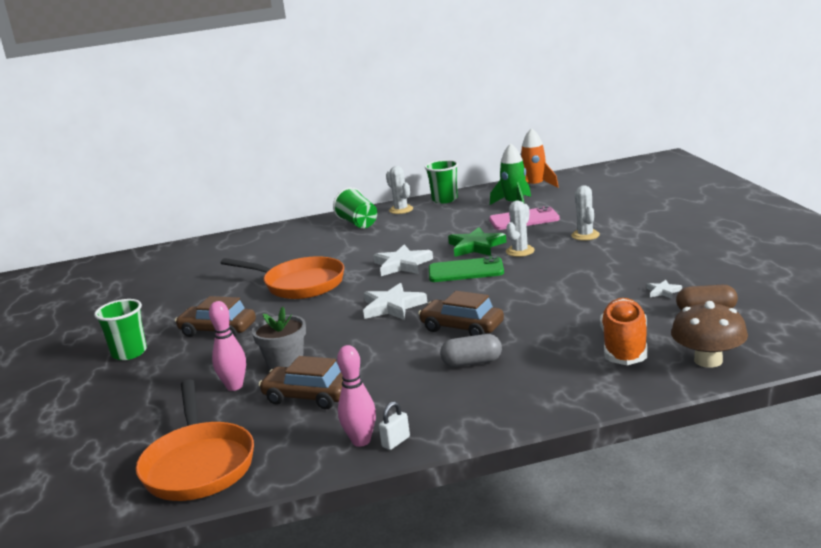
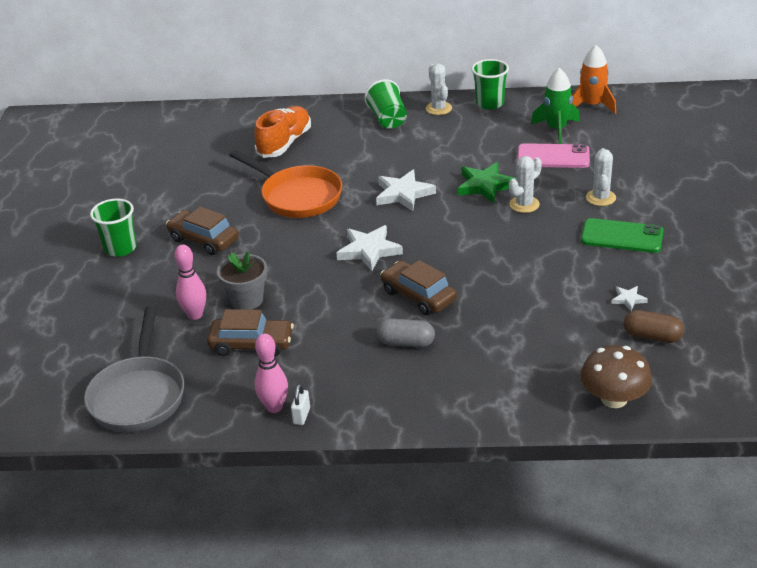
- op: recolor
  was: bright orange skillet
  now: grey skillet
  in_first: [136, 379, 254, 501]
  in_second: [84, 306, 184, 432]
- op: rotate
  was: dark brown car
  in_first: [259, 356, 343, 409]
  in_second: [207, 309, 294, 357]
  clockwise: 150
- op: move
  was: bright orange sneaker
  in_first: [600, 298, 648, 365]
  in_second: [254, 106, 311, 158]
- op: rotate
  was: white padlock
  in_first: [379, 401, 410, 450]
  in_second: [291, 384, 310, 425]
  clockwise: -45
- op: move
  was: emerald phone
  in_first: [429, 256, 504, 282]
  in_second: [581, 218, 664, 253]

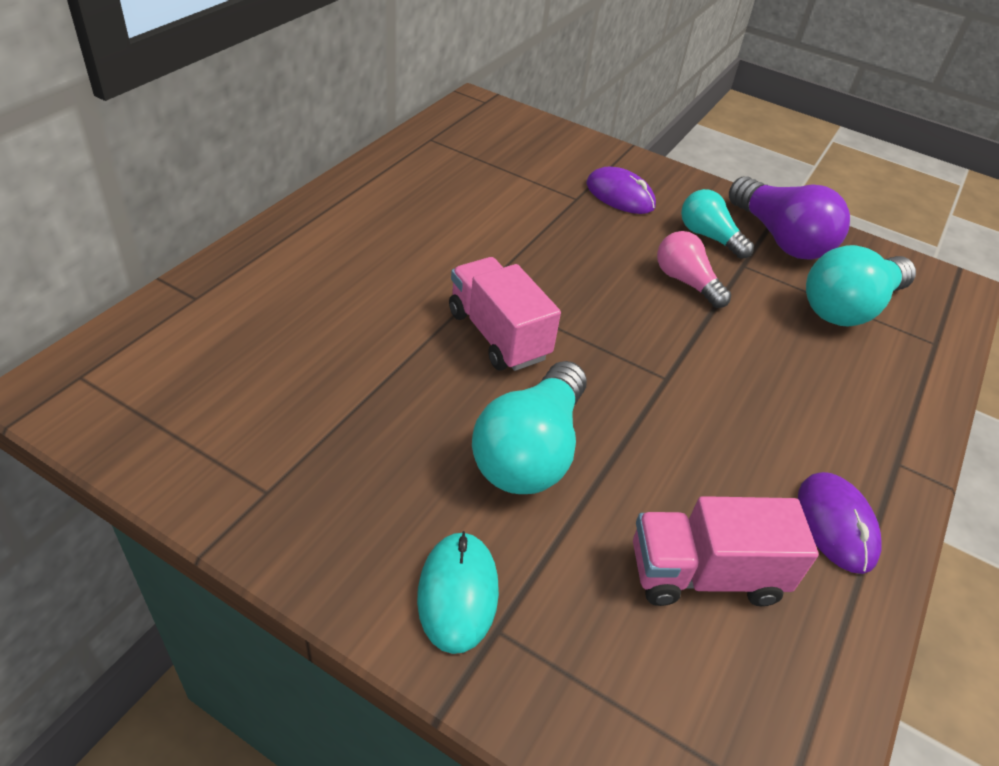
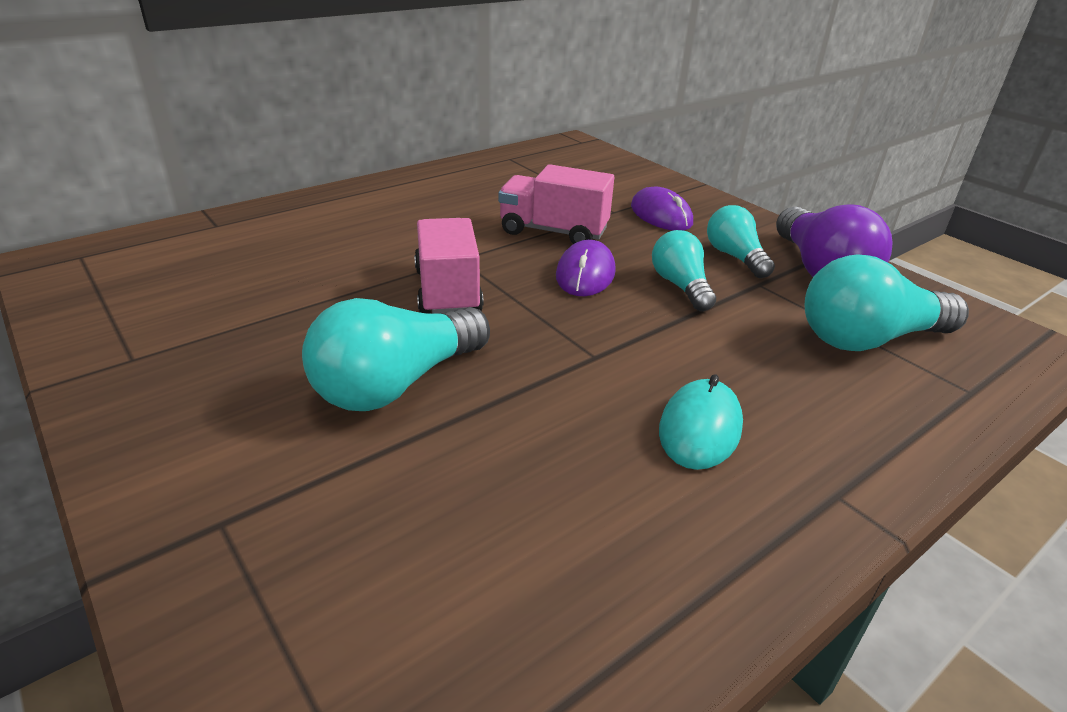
- op: move
  was: rose-pink toy truck
  in_first: [633, 496, 819, 606]
  in_second: [498, 164, 614, 244]
- op: move
  was: purple PC mouse
  in_first: [798, 472, 881, 574]
  in_second: [556, 240, 616, 296]
- op: recolor
  was: rose-pink bulb
  now: aqua bulb
  in_first: [657, 231, 731, 308]
  in_second: [652, 230, 716, 311]
- op: move
  was: aqua PC mouse
  in_first: [417, 531, 499, 654]
  in_second: [659, 374, 743, 470]

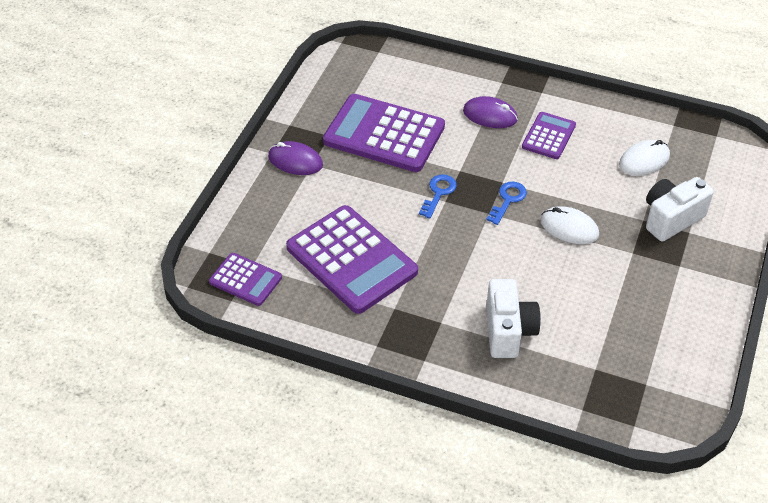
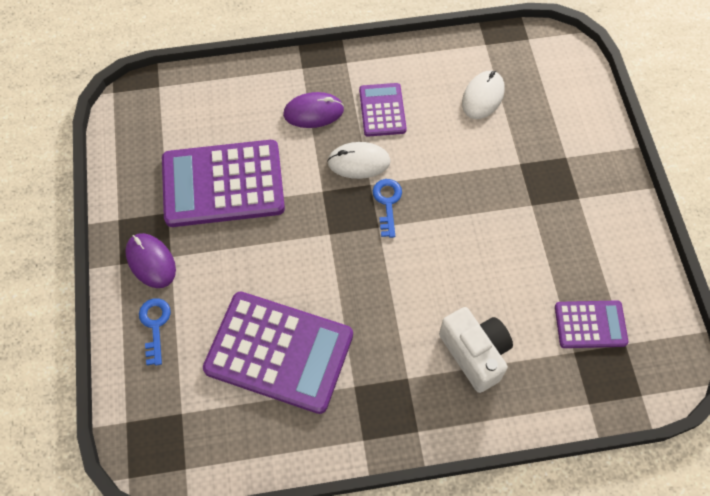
- op: rotate
  was: purple PC mouse
  in_first: [268, 141, 323, 175]
  in_second: [125, 233, 176, 288]
  clockwise: 60
- op: move
  was: royal blue key
  in_first: [419, 174, 457, 219]
  in_second: [139, 298, 171, 365]
- op: move
  was: white PC mouse
  in_first: [540, 207, 599, 244]
  in_second: [327, 142, 391, 179]
- op: move
  was: purple adding machine
  in_first: [209, 253, 282, 306]
  in_second: [555, 300, 629, 348]
- op: delete
  was: white compact camera
  in_first: [646, 177, 714, 242]

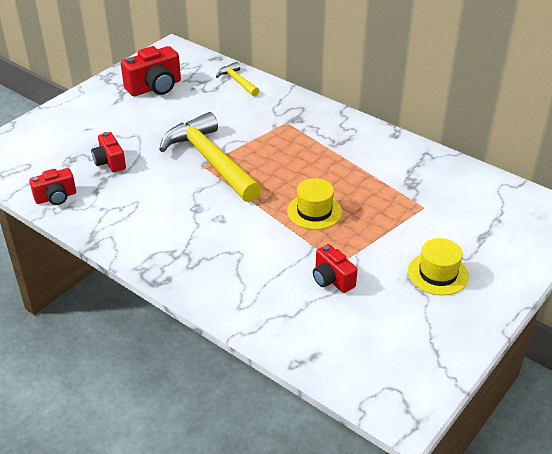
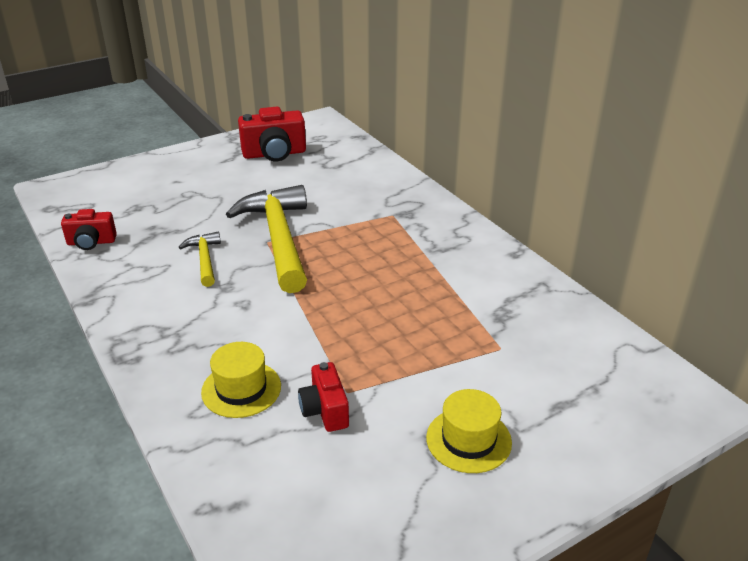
- op: move
  was: yellow claw hammer
  in_first: [216, 62, 259, 97]
  in_second: [179, 232, 221, 287]
- op: move
  was: yellow top hat
  in_first: [287, 178, 342, 230]
  in_second: [201, 342, 281, 418]
- op: delete
  was: red compact camera
  in_first: [91, 132, 126, 173]

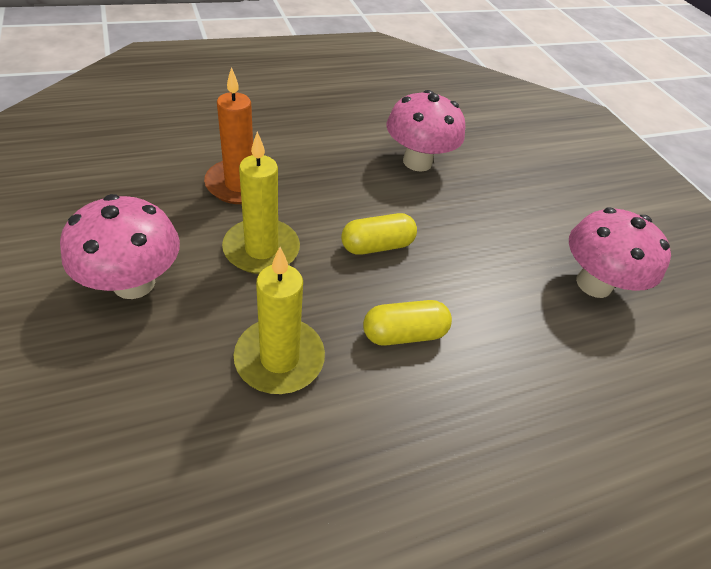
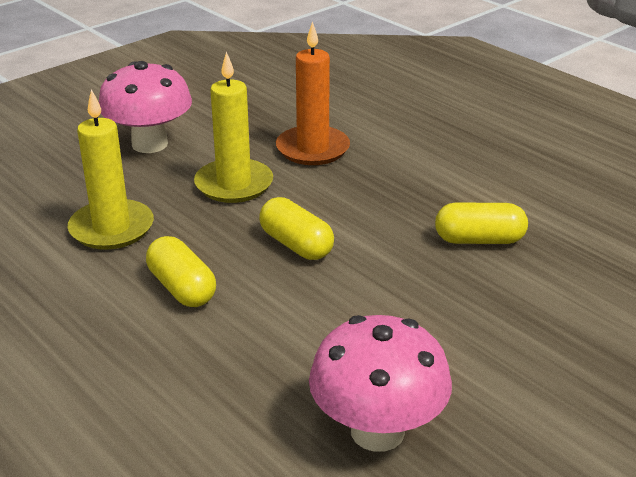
- op: replace
  was: rose-pink fungus
  now: yellow capsule
  in_first: [387, 90, 465, 172]
  in_second: [435, 203, 528, 244]

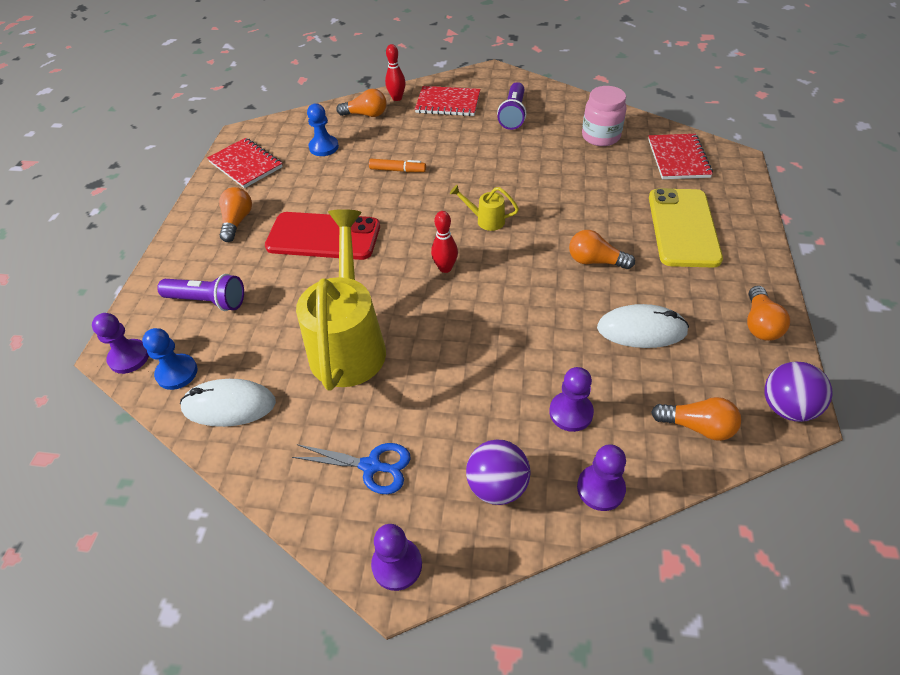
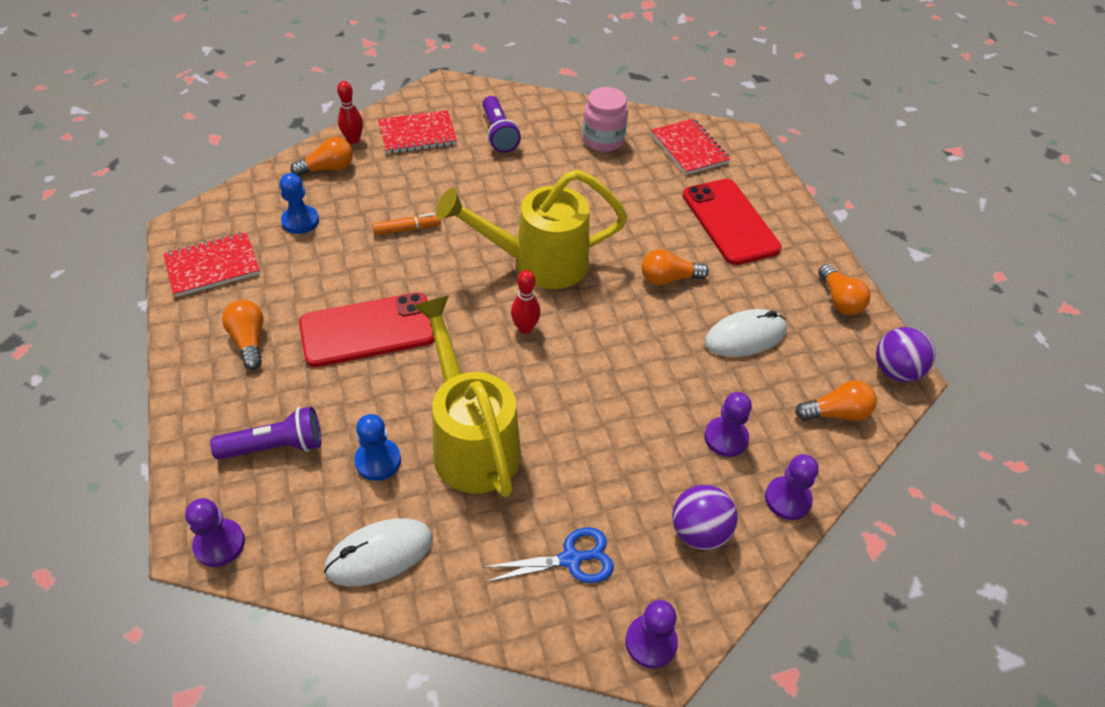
- op: rotate
  was: red notebook
  in_first: [207, 138, 283, 188]
  in_second: [163, 232, 260, 297]
  clockwise: -45
- op: move
  was: royal blue chess pawn
  in_first: [142, 328, 198, 390]
  in_second: [354, 414, 401, 481]
- op: resize
  was: yellow sprinkling can
  in_first: [450, 185, 519, 231]
  in_second: [436, 169, 628, 289]
  ratio: 2.37
- op: recolor
  was: yellow phone
  now: red phone
  in_first: [649, 188, 723, 267]
  in_second: [683, 179, 782, 265]

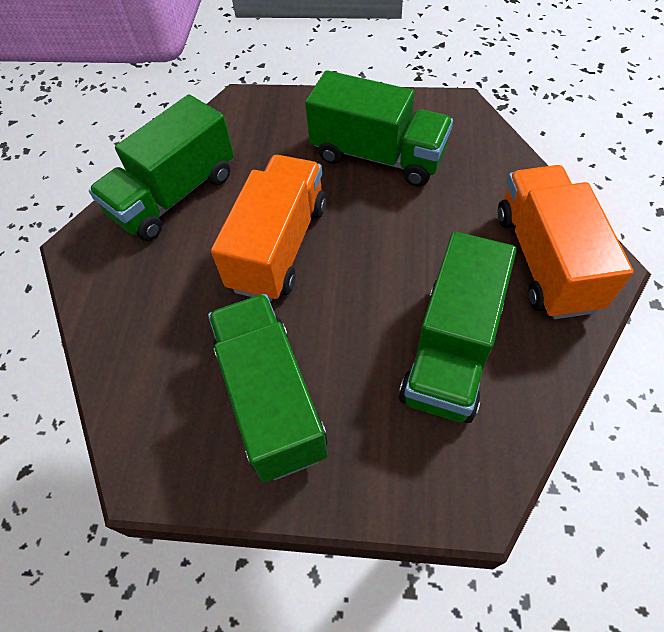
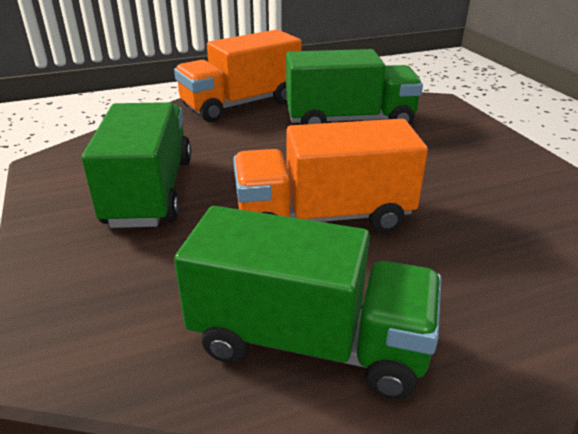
- op: delete
  was: emerald toy truck
  in_first: [208, 294, 328, 482]

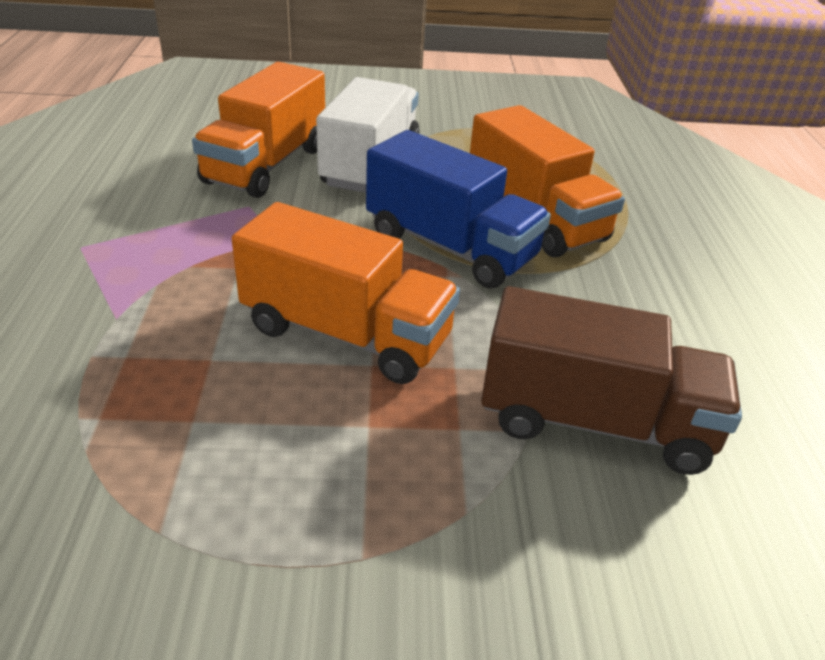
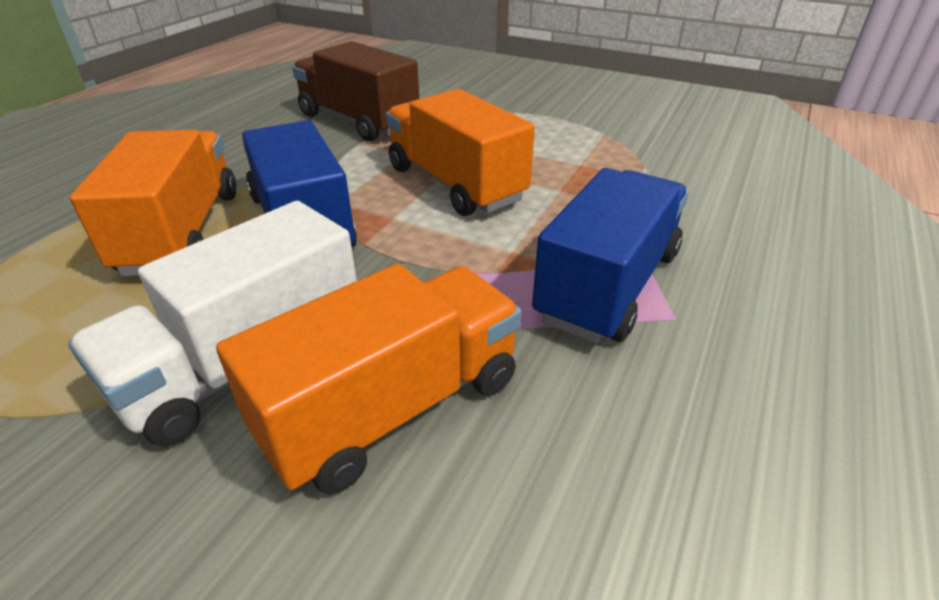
- op: insert
  now: royal blue toy truck
  in_second: [532, 168, 689, 343]

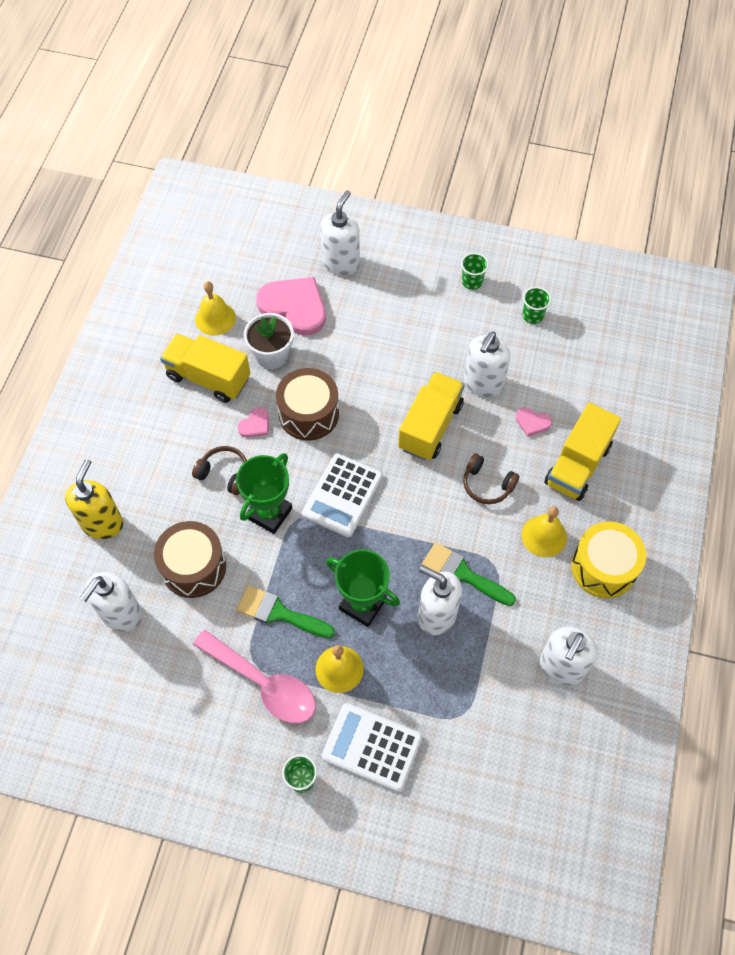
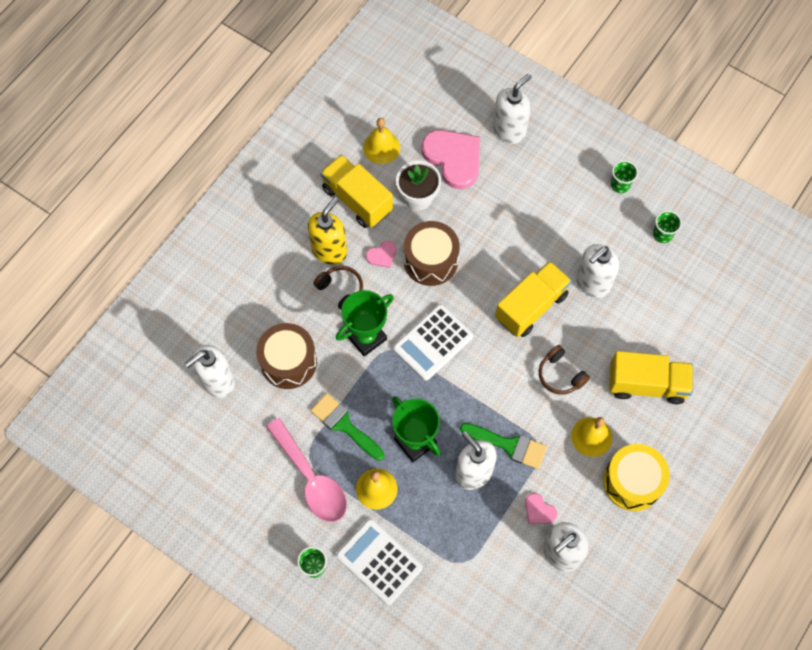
- op: move
  was: yellow soap dispenser
  in_first: [65, 459, 123, 539]
  in_second: [308, 197, 347, 265]
- op: rotate
  was: emerald brush
  in_first: [422, 542, 516, 606]
  in_second: [460, 423, 547, 469]
  clockwise: 150
- op: move
  was: rose-pink love heart
  in_first: [516, 407, 552, 437]
  in_second: [525, 493, 557, 524]
- op: rotate
  was: yellow toy truck
  in_first: [544, 402, 621, 501]
  in_second: [609, 351, 693, 404]
  clockwise: -135

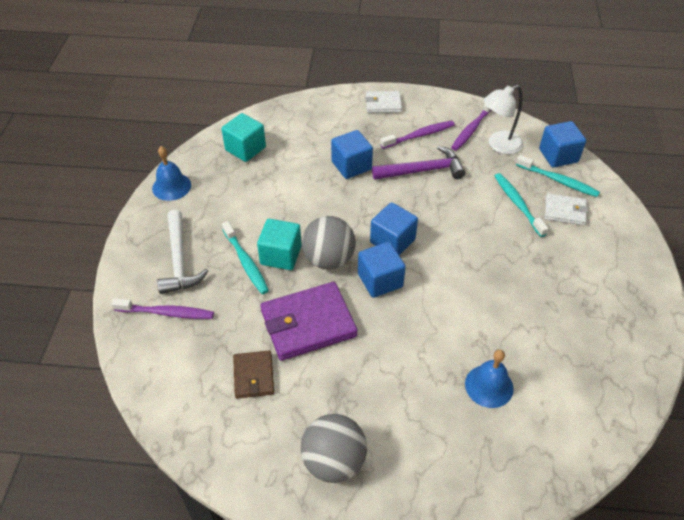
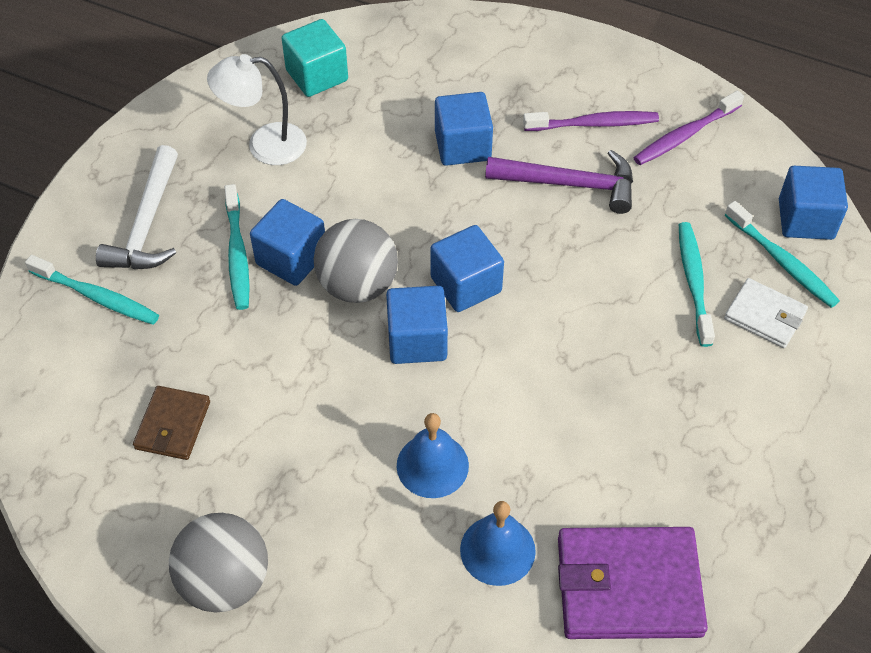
- op: recolor
  was: purple toothbrush
  now: aqua toothbrush
  in_first: [111, 298, 214, 319]
  in_second: [25, 255, 159, 325]
- op: move
  was: white lamp
  in_first: [484, 85, 523, 154]
  in_second: [207, 54, 307, 165]
- op: recolor
  was: aqua solid cube
  now: royal blue solid cube
  in_first: [257, 219, 302, 270]
  in_second: [250, 199, 325, 286]
- op: move
  was: royal blue school bell
  in_first: [152, 146, 191, 201]
  in_second: [397, 413, 469, 498]
- op: move
  was: purple wallet
  in_first: [260, 282, 358, 361]
  in_second: [558, 527, 708, 639]
- op: delete
  was: white wallet
  in_first: [366, 91, 402, 113]

